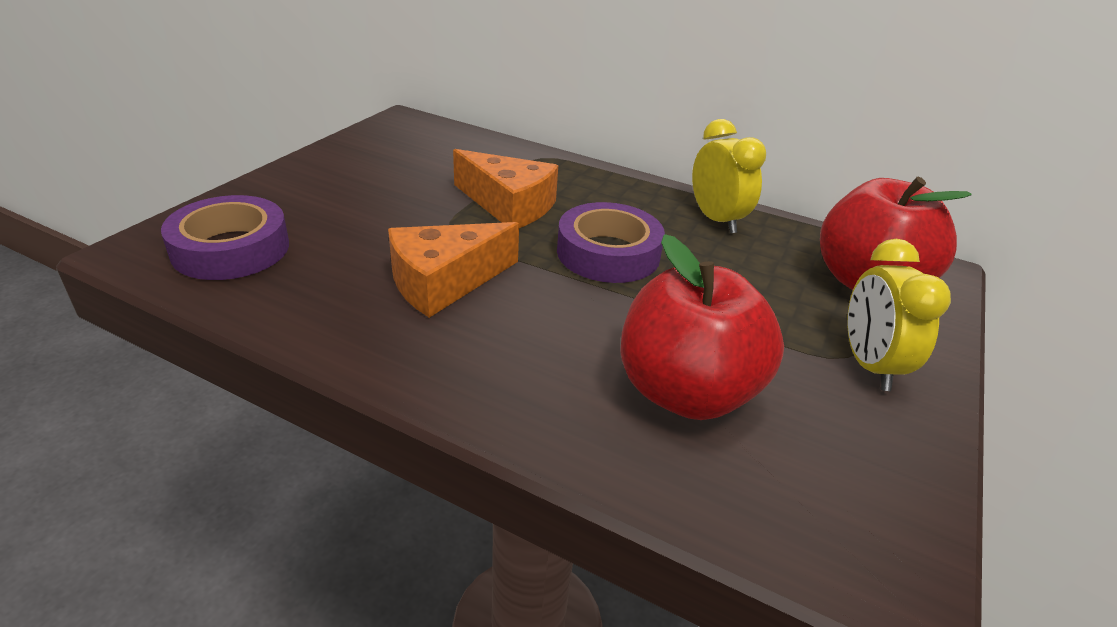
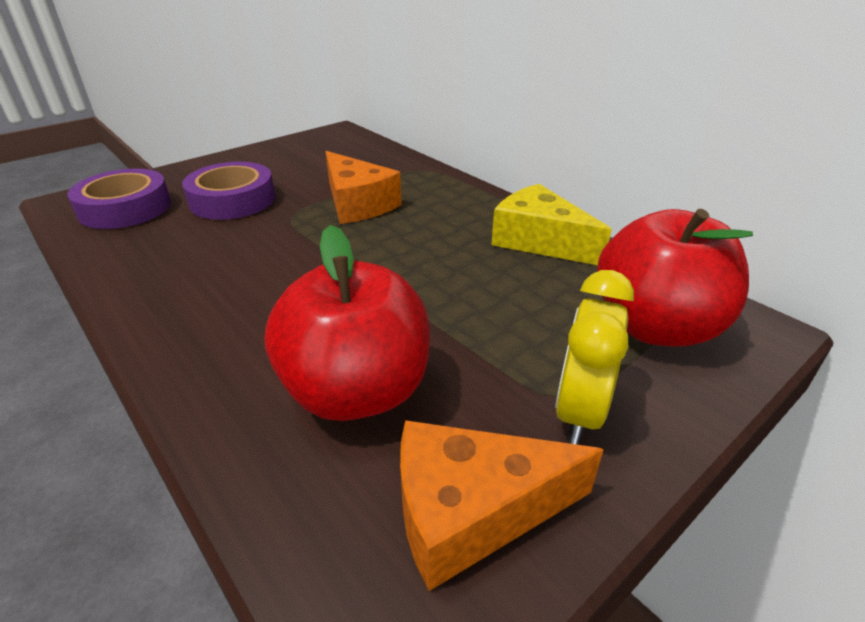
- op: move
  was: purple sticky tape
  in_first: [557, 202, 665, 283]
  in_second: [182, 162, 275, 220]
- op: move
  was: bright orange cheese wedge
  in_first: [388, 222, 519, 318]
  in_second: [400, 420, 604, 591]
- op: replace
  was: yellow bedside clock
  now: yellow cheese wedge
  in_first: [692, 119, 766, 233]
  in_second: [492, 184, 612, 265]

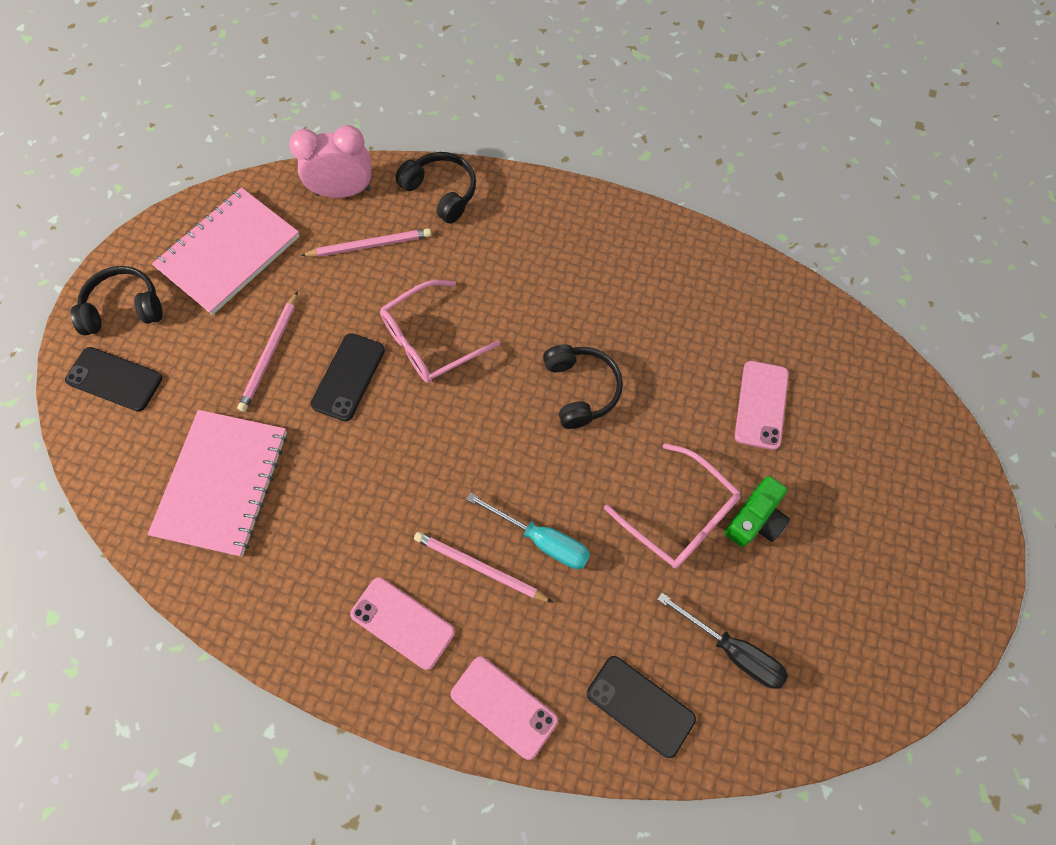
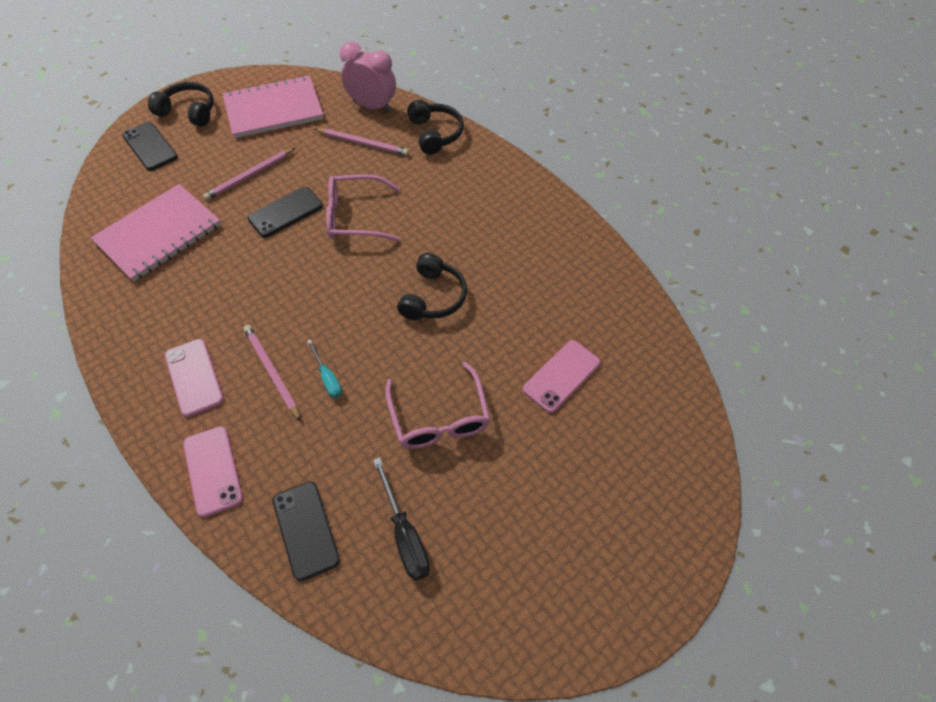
- op: resize
  was: aqua screwdriver
  in_first: [466, 493, 590, 569]
  in_second: [307, 339, 342, 398]
  ratio: 0.63
- op: delete
  was: emerald compact camera
  in_first: [724, 476, 790, 547]

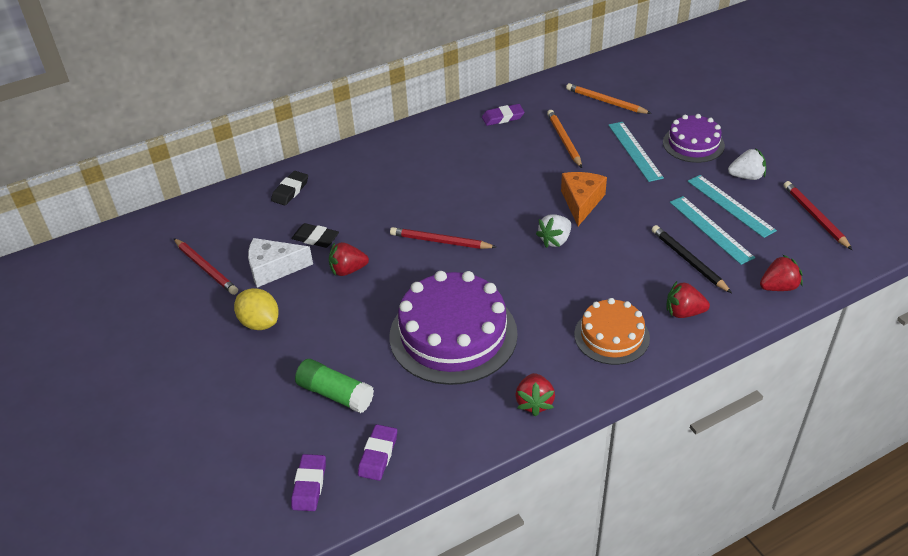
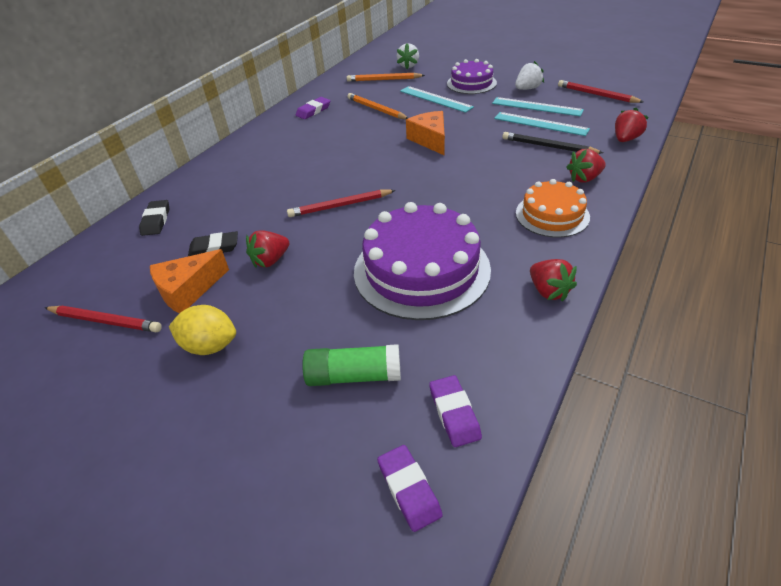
- op: recolor
  was: white cheese wedge
  now: bright orange cheese wedge
  in_first: [248, 238, 313, 287]
  in_second: [150, 249, 229, 313]
- op: move
  was: white strawberry
  in_first: [536, 214, 571, 248]
  in_second: [397, 43, 419, 69]

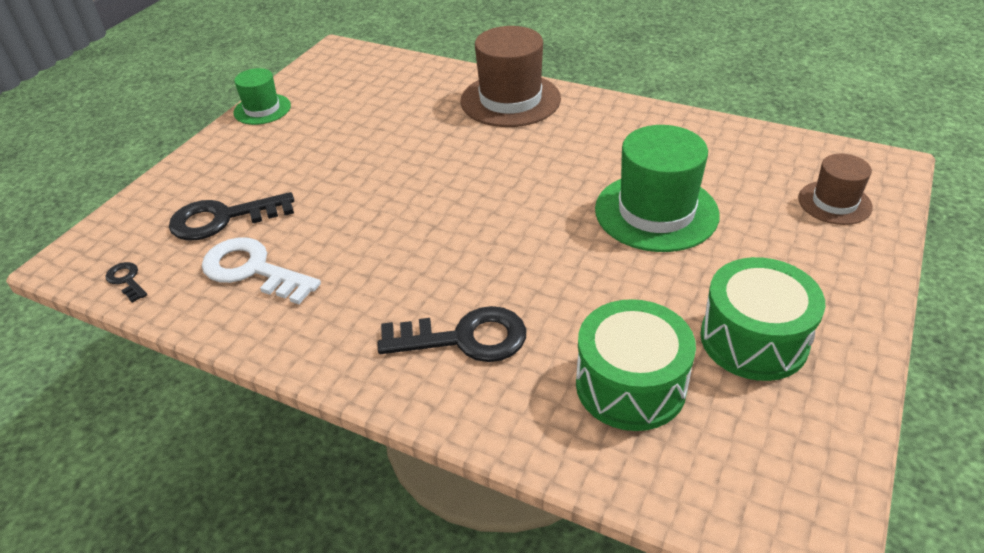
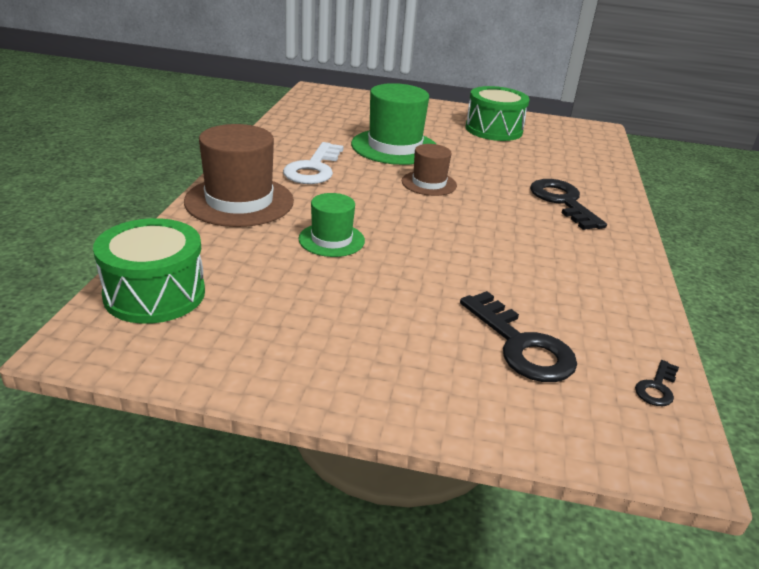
- op: move
  was: emerald toy drum
  in_first: [576, 299, 696, 431]
  in_second: [93, 218, 205, 324]
- op: move
  was: white key
  in_first: [202, 237, 321, 304]
  in_second: [283, 142, 344, 184]
- op: move
  was: emerald top hat
  in_first: [233, 68, 291, 125]
  in_second: [298, 193, 365, 257]
- op: move
  was: dark brown top hat
  in_first: [798, 154, 873, 225]
  in_second: [402, 144, 457, 196]

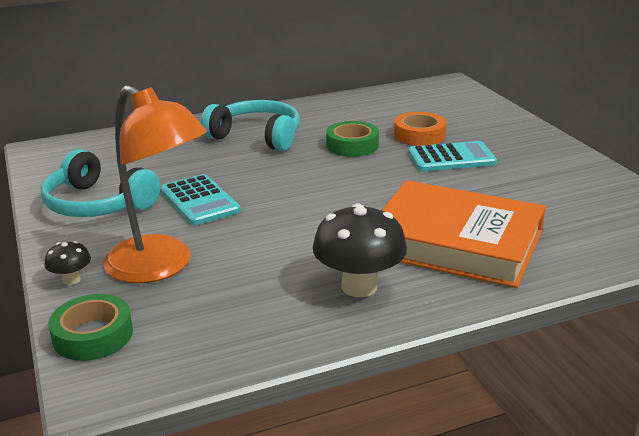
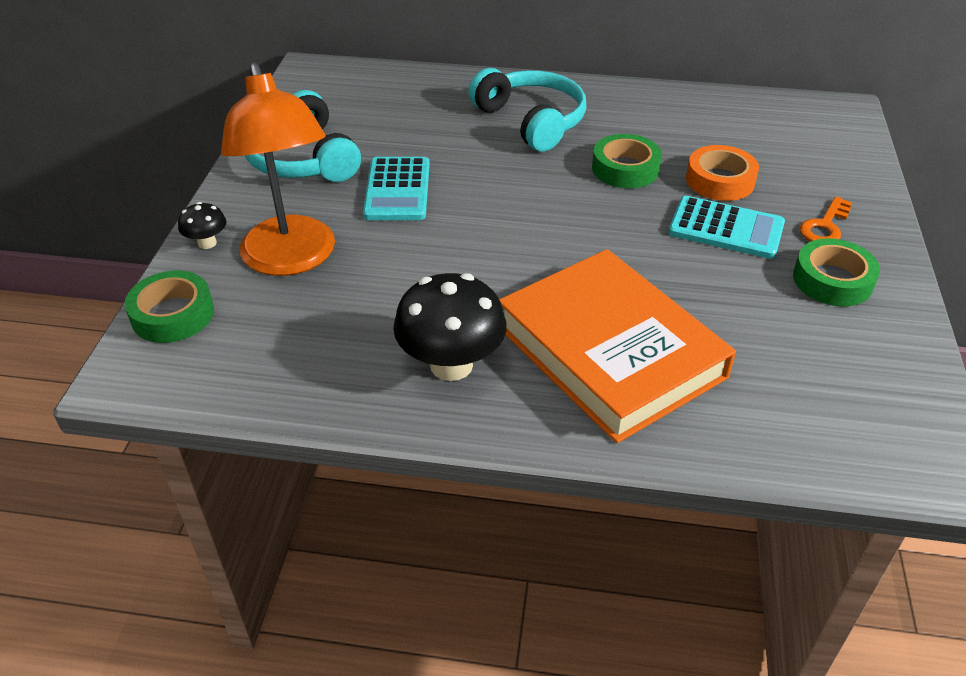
- op: insert
  now: emerald sticky tape
  in_second: [793, 238, 880, 306]
- op: insert
  now: bright orange key
  in_second: [800, 197, 852, 242]

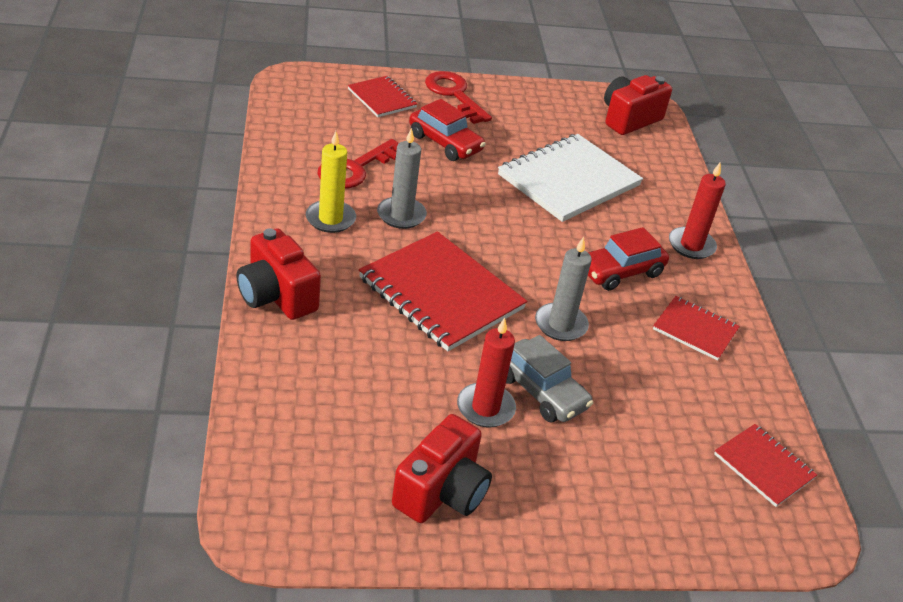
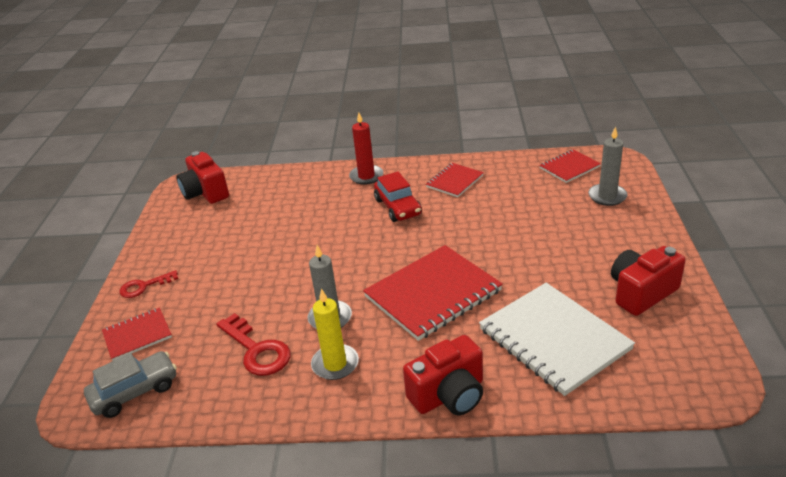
- op: move
  was: grey car
  in_first: [506, 335, 593, 422]
  in_second: [84, 351, 177, 418]
- op: resize
  was: red key
  in_first: [425, 71, 492, 124]
  in_second: [120, 270, 178, 298]
  ratio: 0.64
- op: move
  was: white notebook
  in_first: [498, 134, 643, 222]
  in_second: [479, 283, 635, 396]
- op: move
  was: grey pillar candle
  in_first: [535, 237, 592, 341]
  in_second: [588, 126, 628, 206]
- op: rotate
  was: red compact camera
  in_first: [392, 414, 492, 523]
  in_second: [611, 246, 686, 316]
  clockwise: -75
- op: delete
  was: red car
  in_first: [409, 99, 486, 161]
- op: delete
  was: red pillar candle
  in_first: [457, 318, 516, 428]

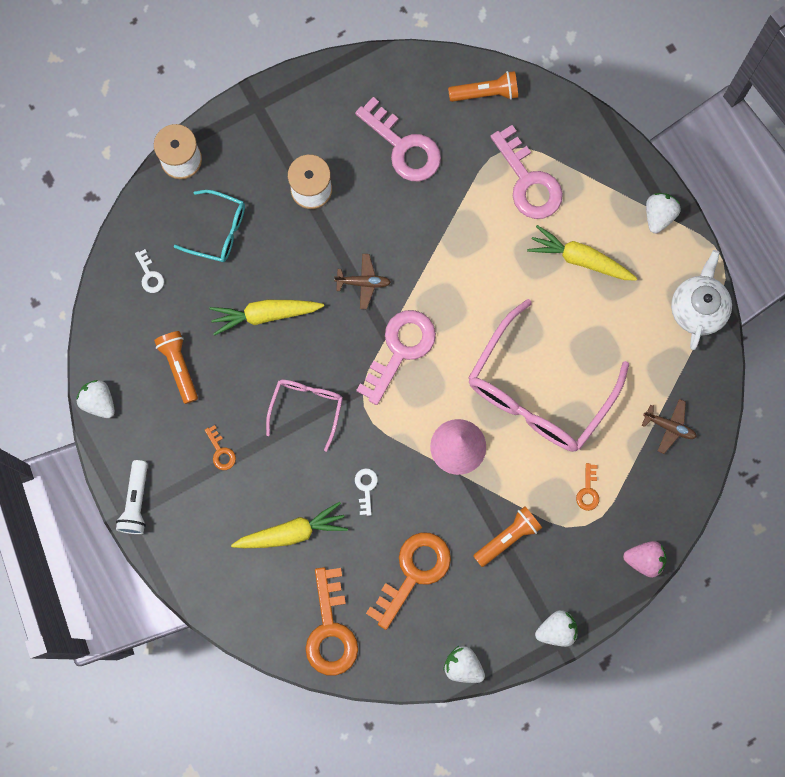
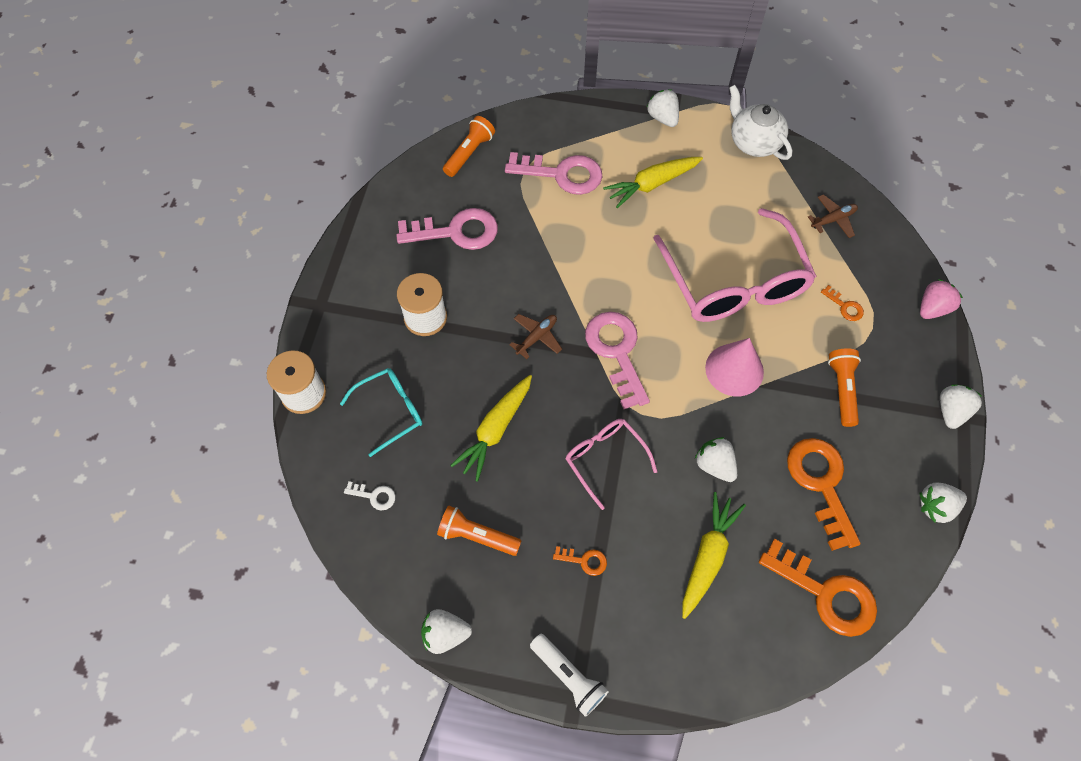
- op: replace
  was: white key
  now: white strawberry
  in_first: [355, 468, 378, 516]
  in_second: [695, 437, 737, 482]

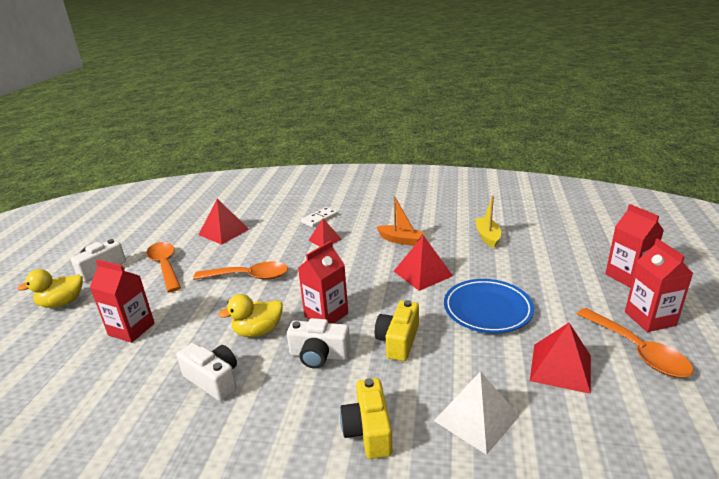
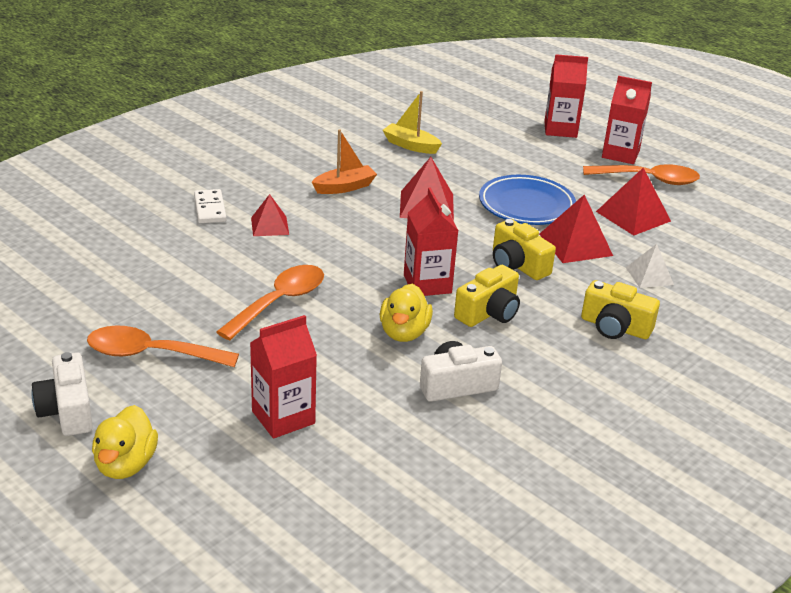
- op: recolor
  was: white compact camera
  now: yellow compact camera
  in_first: [287, 318, 351, 369]
  in_second: [454, 265, 520, 327]
- op: move
  was: red solid pyramid
  in_first: [199, 199, 249, 245]
  in_second: [539, 194, 613, 263]
- op: resize
  was: white solid pyramid
  in_first: [434, 371, 519, 455]
  in_second: [626, 244, 674, 288]
  ratio: 0.64

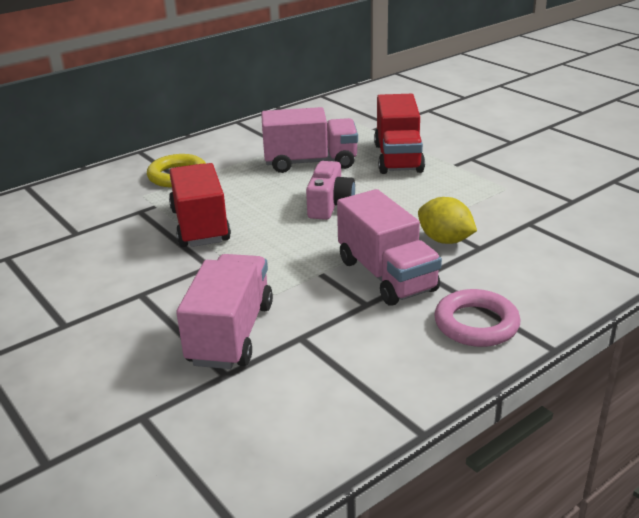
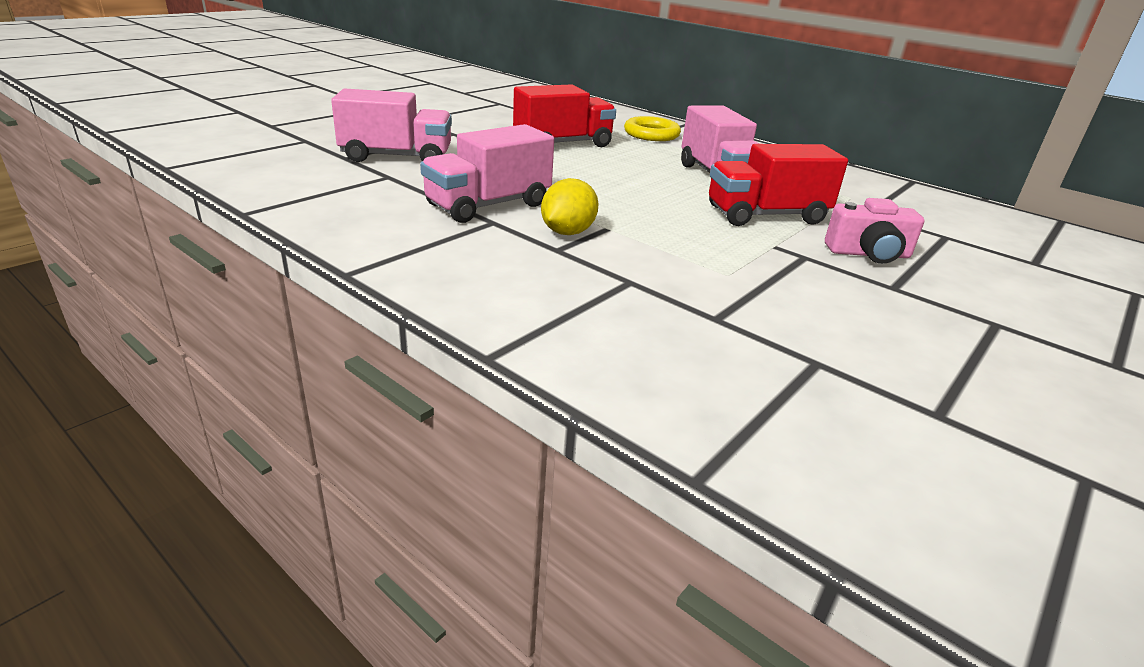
- op: move
  was: rose-pink compact camera
  in_first: [306, 161, 355, 220]
  in_second: [825, 198, 924, 264]
- op: delete
  was: rose-pink hoop
  in_first: [434, 289, 520, 347]

